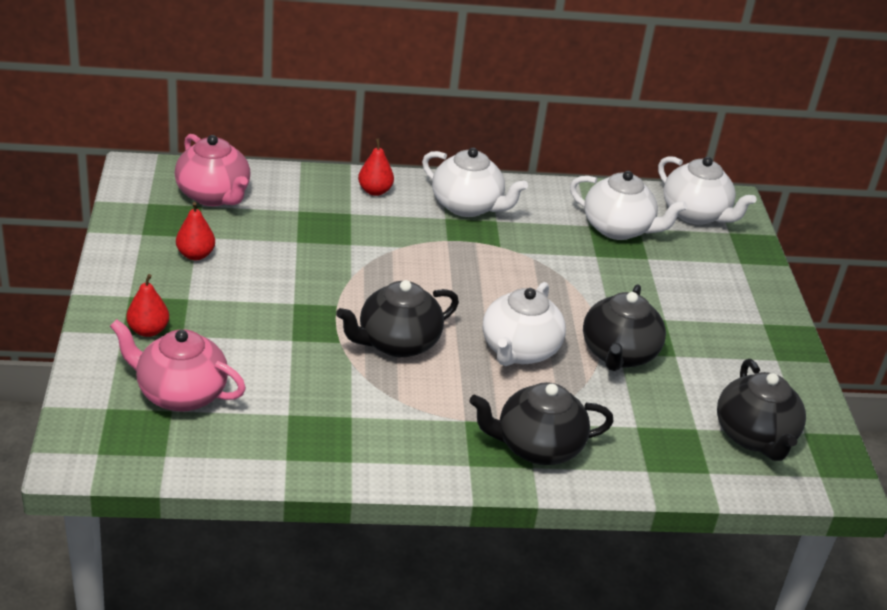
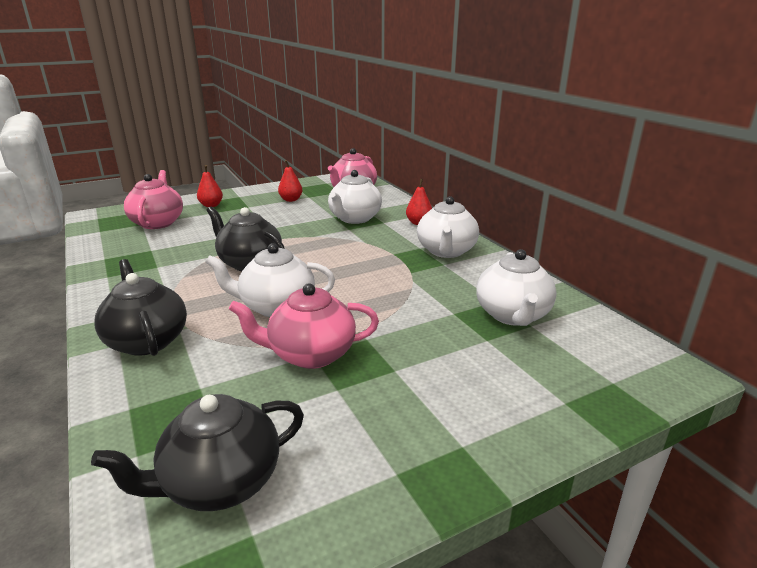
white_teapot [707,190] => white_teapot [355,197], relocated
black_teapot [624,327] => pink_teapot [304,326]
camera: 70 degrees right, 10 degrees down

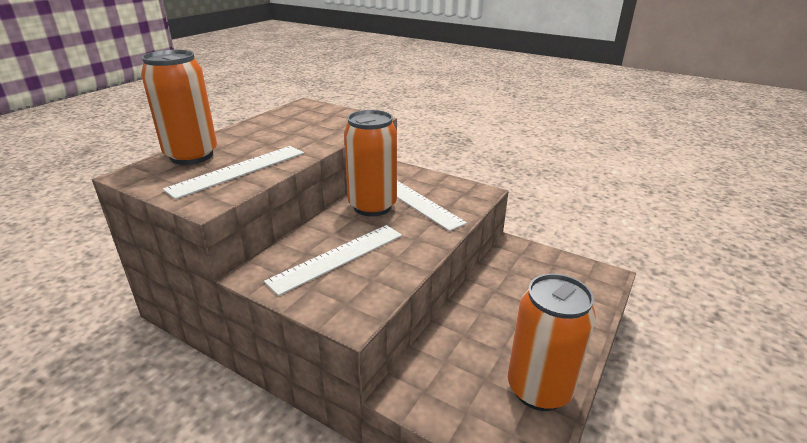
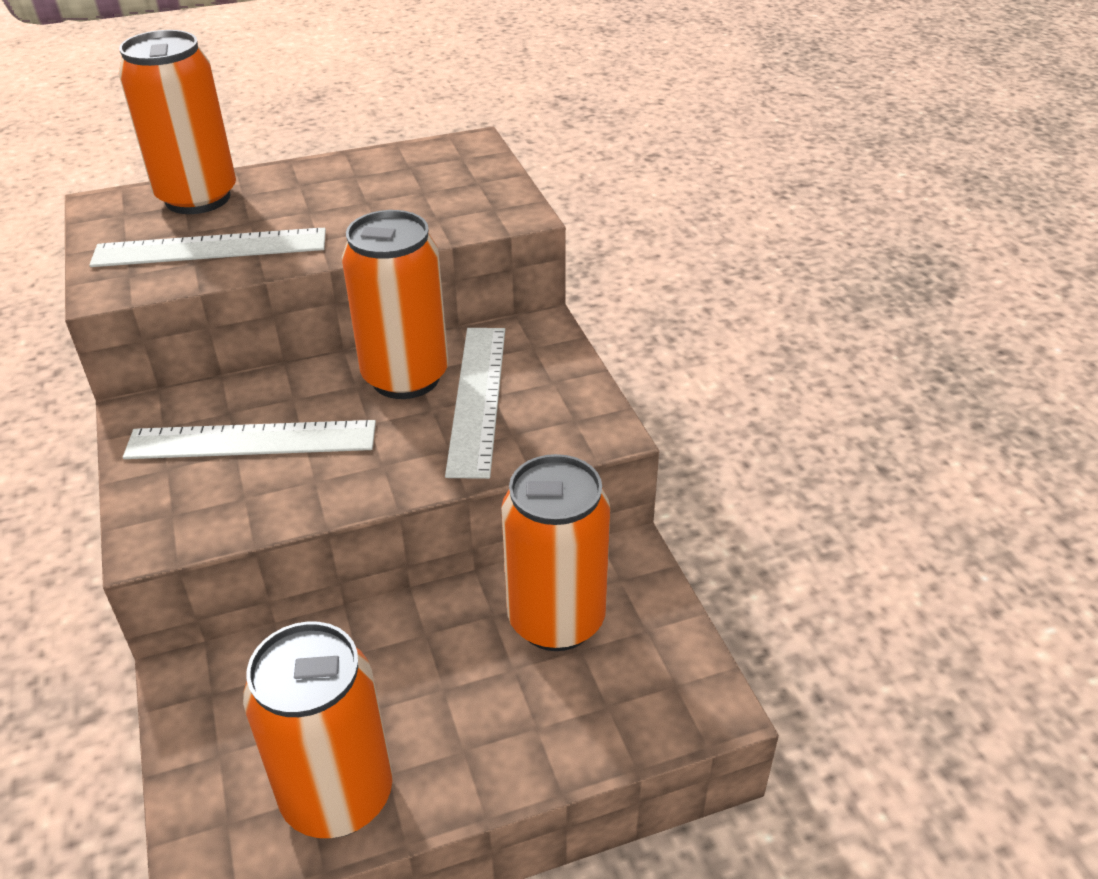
nothing => orange_can [555,552]
camera: 40 degrees right, 10 degrees up

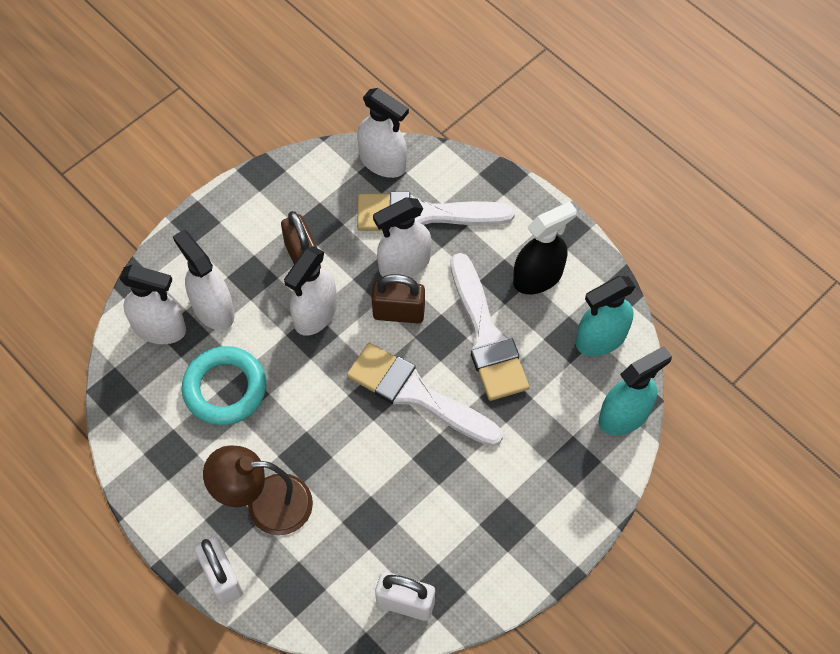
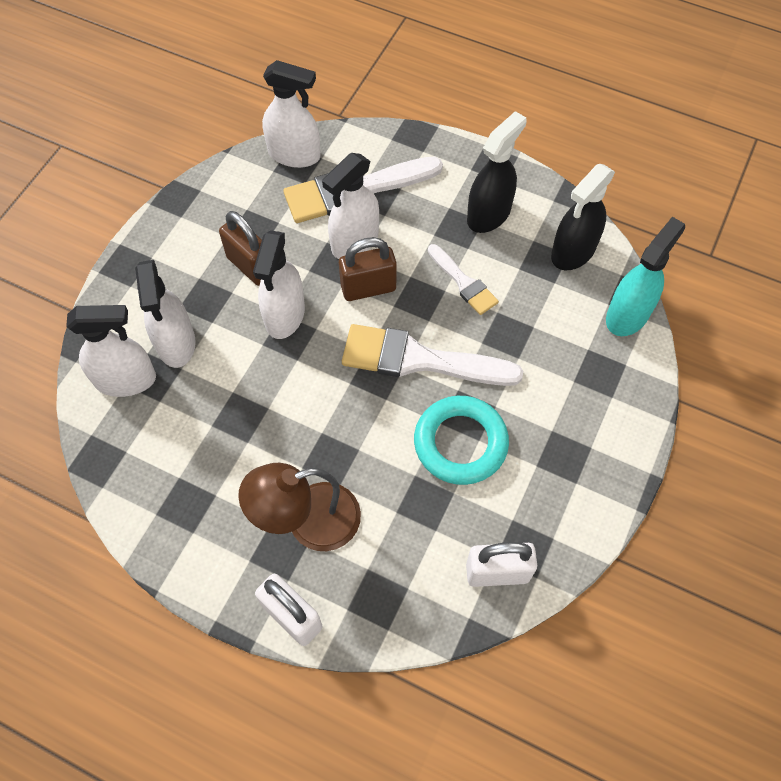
white_spray_bottle [204,280] => white_spray_bottle [165,314], 135 degrees counterclockwise
white_brush [489,327] => white_brush [463,279], x0.55
turquoise_spray_bottle [606,316] => black_spray_bottle [583,217]
turquoise_ring [224,385] => turquoise_ring [461,440], relocated
camera: 20 degrees left, 0 degrees up

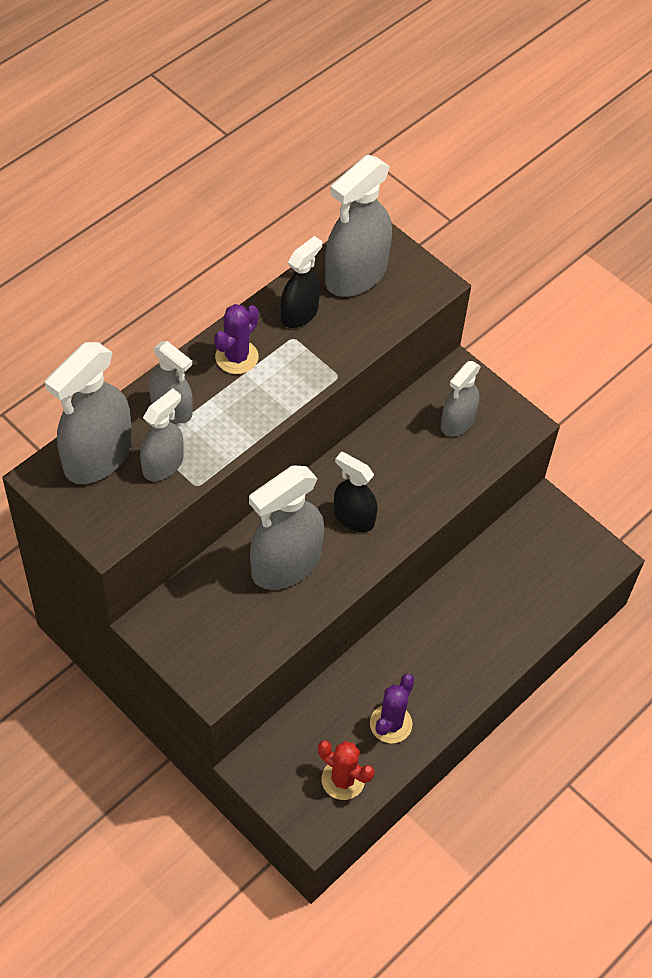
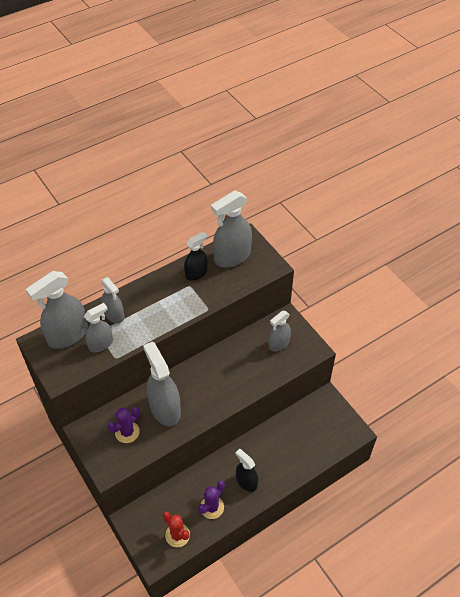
purple_cactus [236,339] => purple_cactus [124,425], relocated
black_spray_bottle [356,492] => black_spray_bottle [246,470], relocated
grey_spray_bottle [286,527] => grey_spray_bottle [162,384], 90 degrees clockwise
camera: 15 degrees right, 5 degrees down

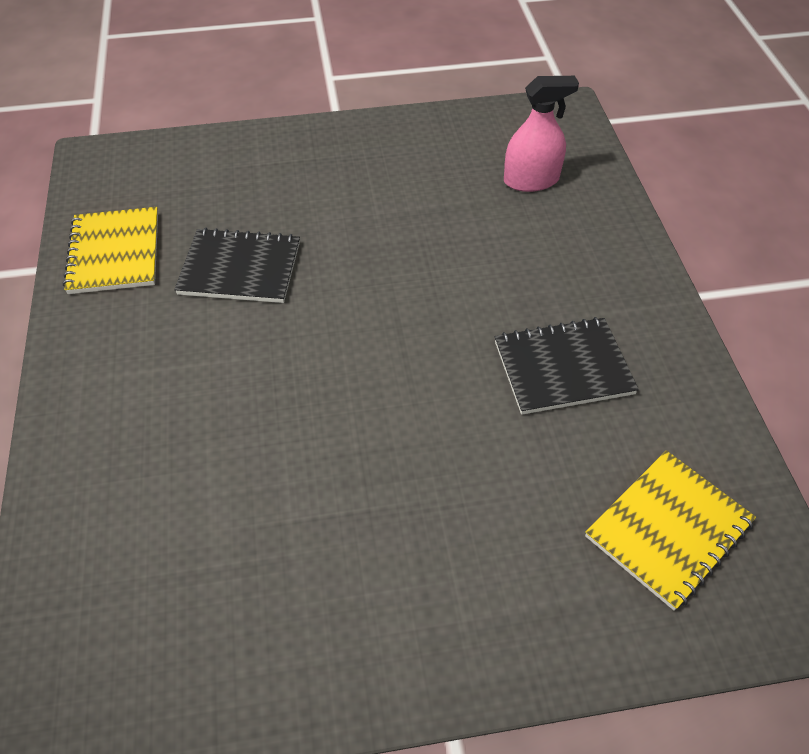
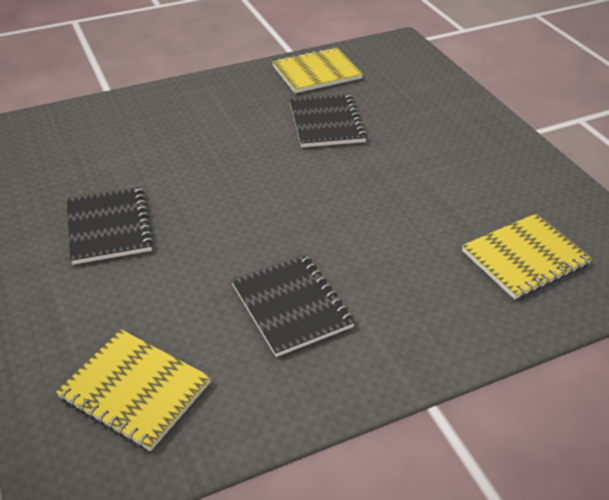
pink_spray_bottle [541,134] => yellow_notebook [527,256]
nothing => black_notebook [110,225]
camera: 75 degrees right, 10 degrees down

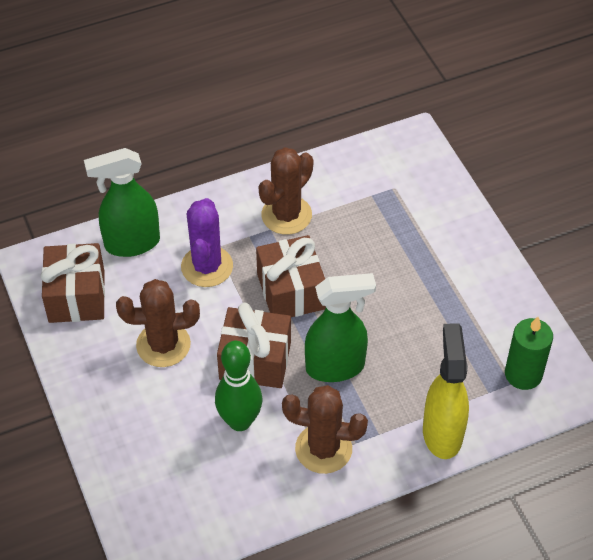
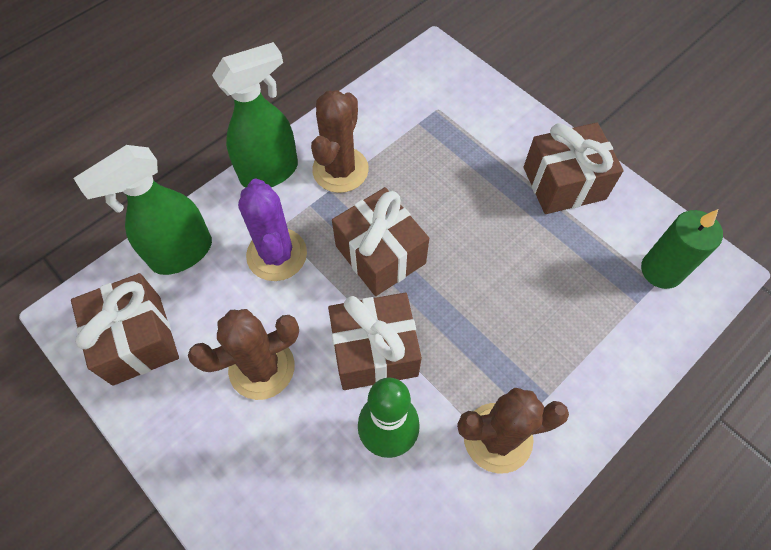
green_spray_bottle [340,327] => green_spray_bottle [255,114], relocated
yellow_spray_bottle [446,391] => nothing
nothing => brown_gift [574,168]
camera: 20 degrees left, 10 degrees up

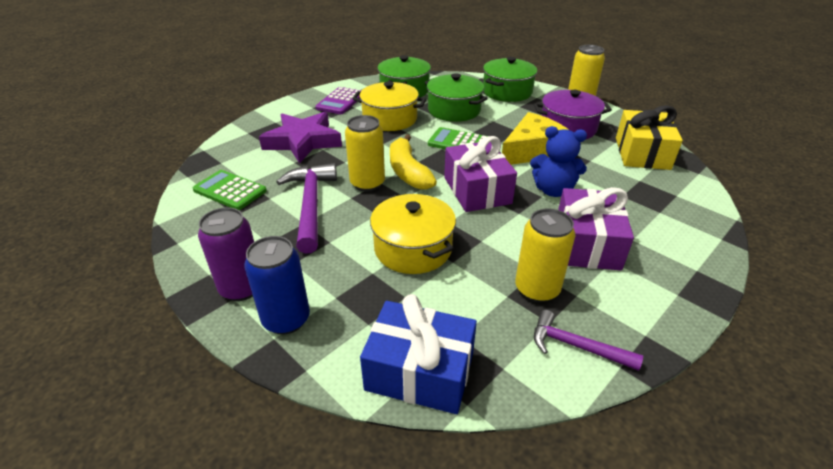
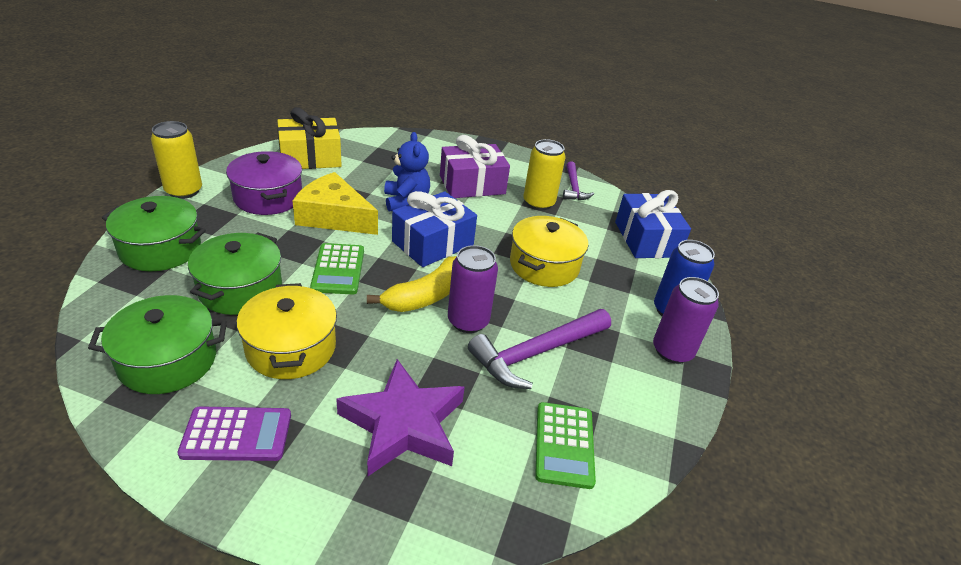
yellow_can [365,153] => purple_can [473,289]
purple_gift [480,174] => blue_gift [434,229]
camera: 120 degrees left, 0 degrees up

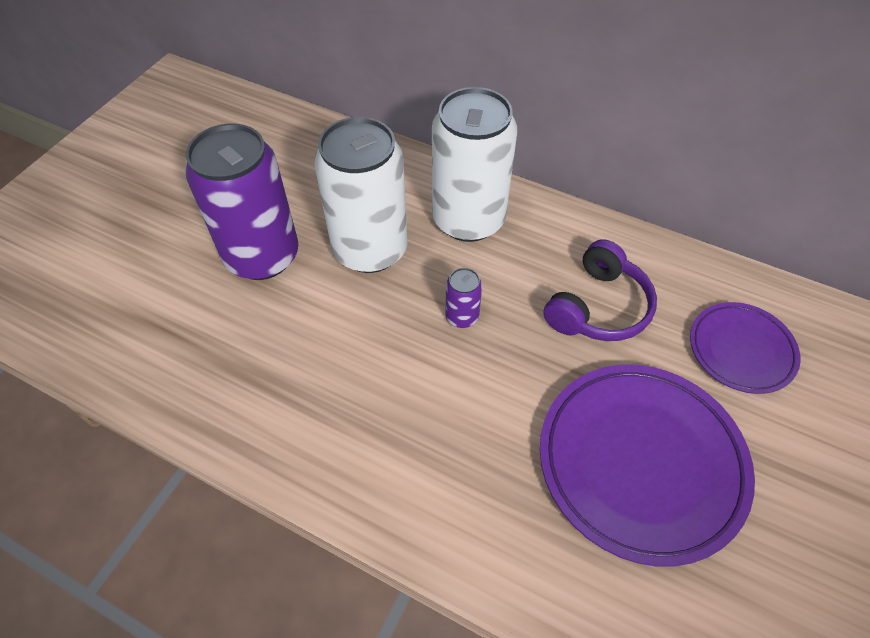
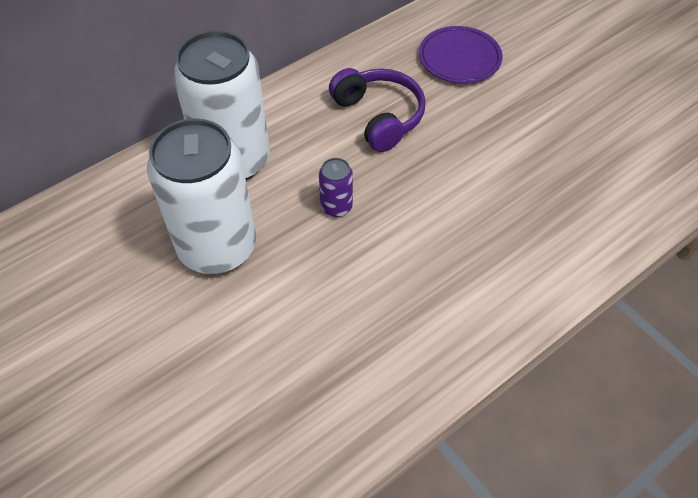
purple_can [241,201] => nothing
purple_plate [647,465] => nothing
camera: 65 degrees left, 0 degrees up

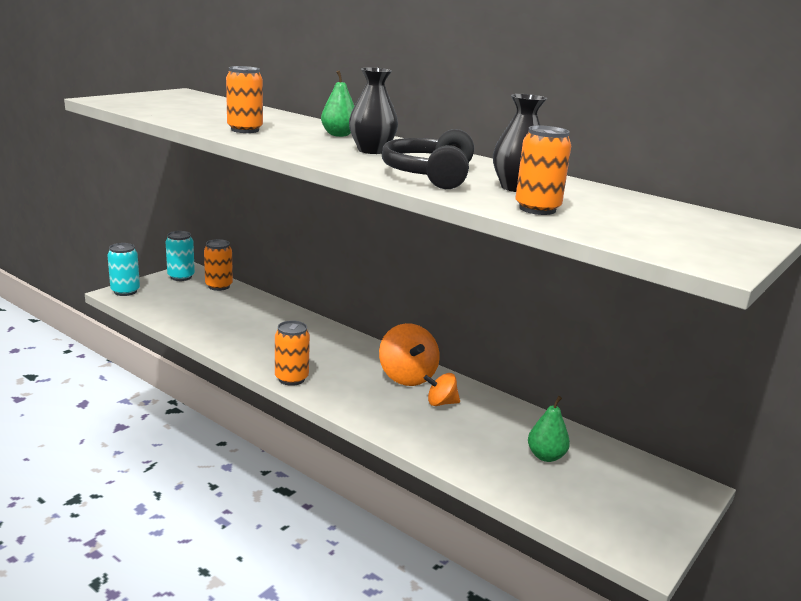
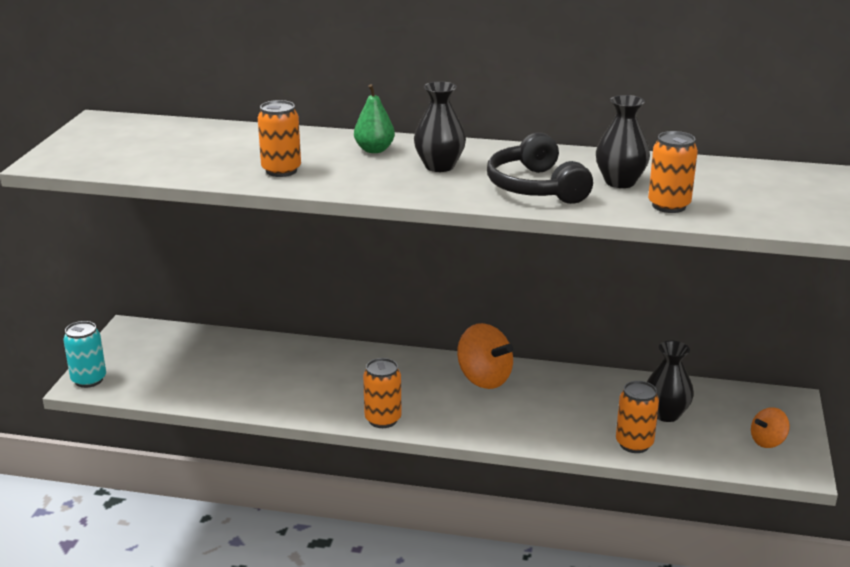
turquoise_can [180,256] => nothing
orange_can [218,265] => orange_can [637,417], relocated
orange_spinning_top [442,389] => orange_spinning_top [770,427], relocated
green_pear [549,429] => black_vase [670,381]
camera: 25 degrees left, 5 degrees up

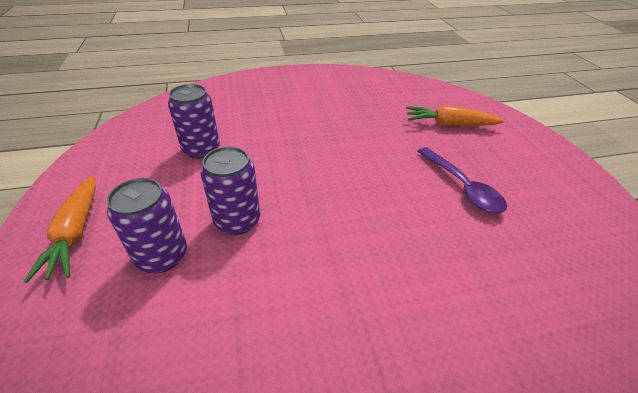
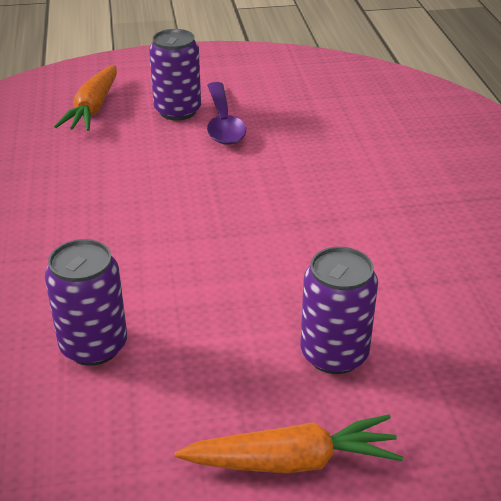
purple_can [230,190] => purple_can [175,74], relocated
purple_spoon [462,180] => purple_spoon [226,113], 105 degrees clockwise
camera: 85 degrees left, 5 degrees down

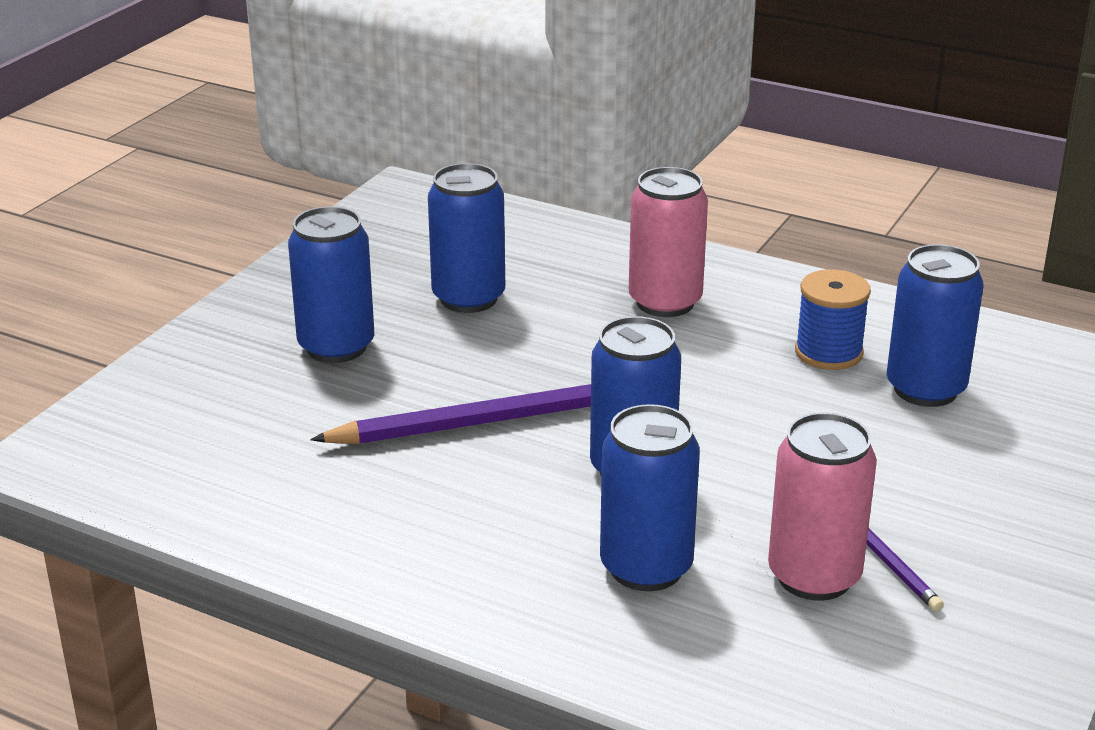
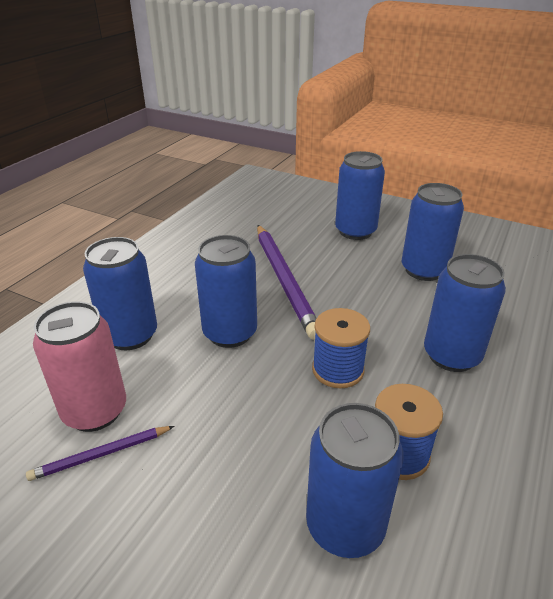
pink_can [668,242] => blue_can [465,313]
nothing => blue_spool [341,348]
camera: 90 degrees right, 5 degrees up

